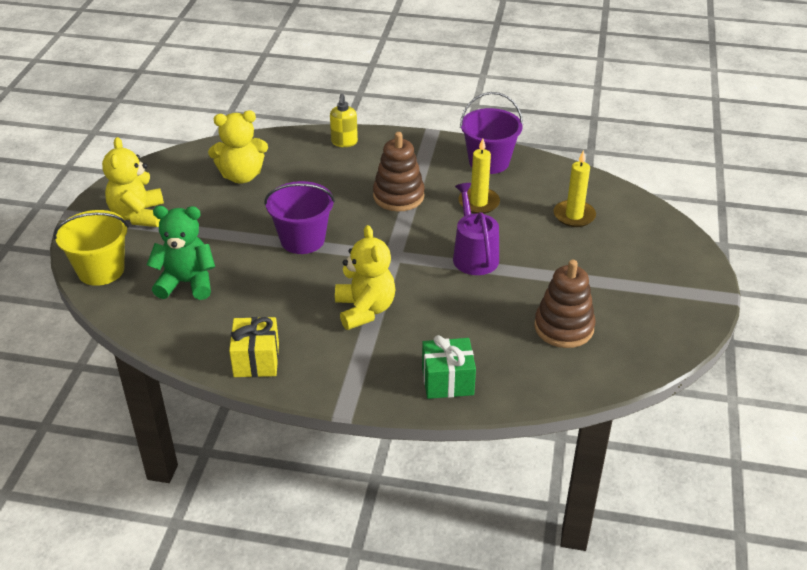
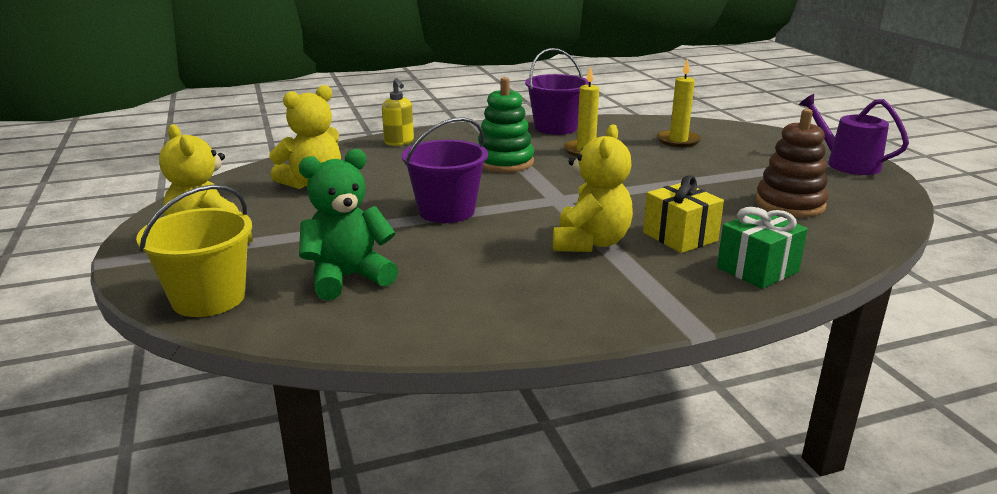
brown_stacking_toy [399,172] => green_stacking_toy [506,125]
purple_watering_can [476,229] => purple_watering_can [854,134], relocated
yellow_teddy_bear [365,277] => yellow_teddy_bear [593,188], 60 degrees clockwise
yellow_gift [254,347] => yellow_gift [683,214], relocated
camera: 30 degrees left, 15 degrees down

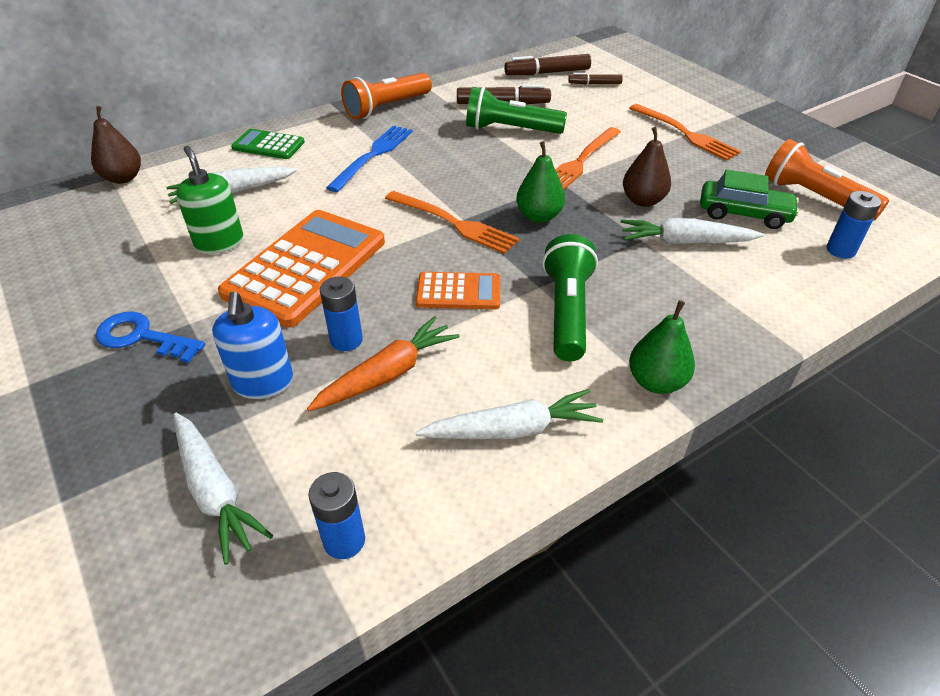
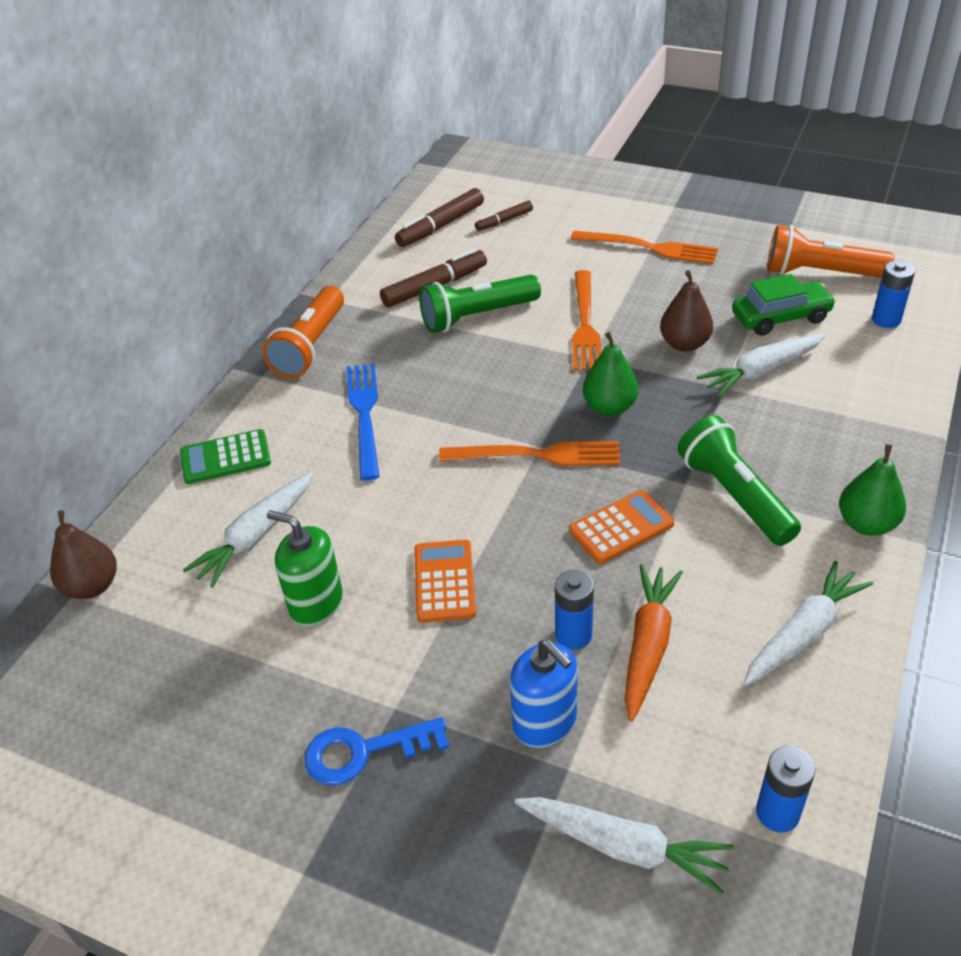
orange_calculator [301,269] => orange_calculator [445,581], x0.51
camera: 30 degrees left, 0 degrees up

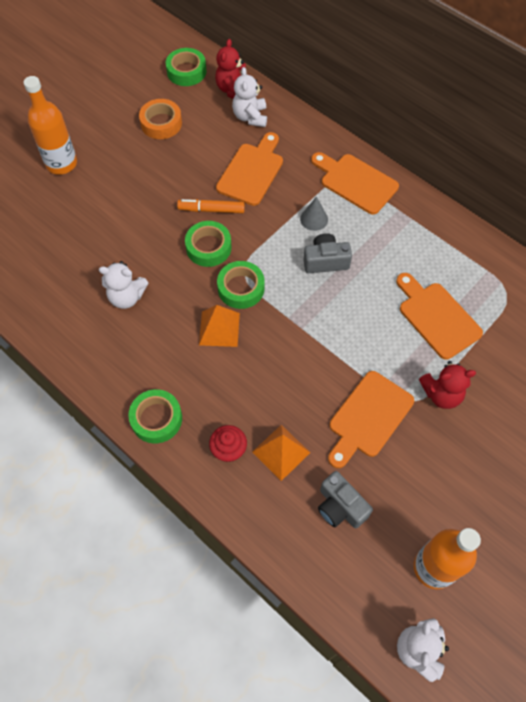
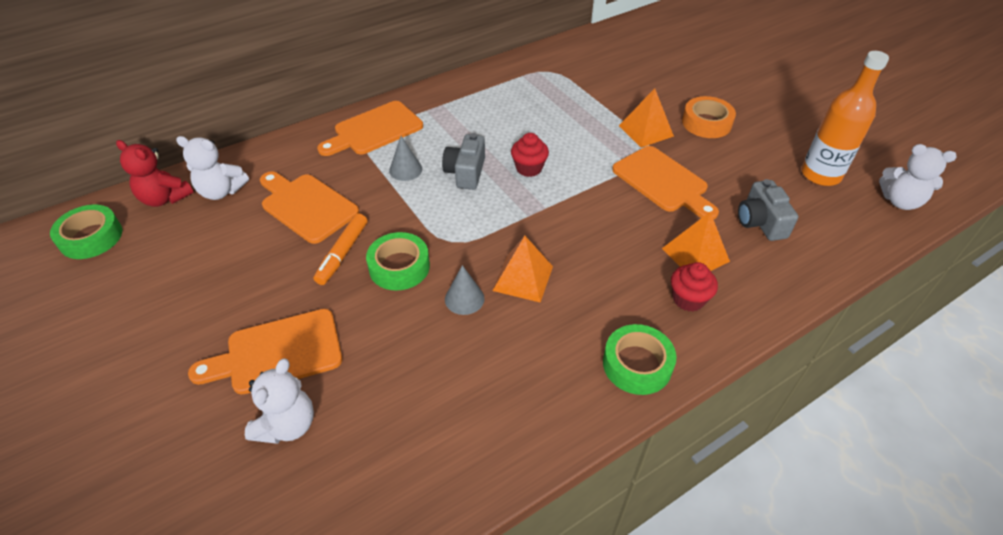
orange_bottle [50,125] => nothing
orange_tape [160,119] => orange_tape [709,117], relocated
white_teddy_bear [123,285] => white_teddy_bear [279,401], relocated
green_tape [241,285] => nothing
orange_cutting_board [439,316] => orange_cutting_board [265,352], relocated
red_teddy_bear [447,385] => orange_pyramid [646,118]
grey_camera [345,499] => grey_camera [768,210], 105 degrees clockwise
nothing => red_cupcake [530,155]
nothing => grey_cone [465,290]
camera: 75 degrees left, 15 degrees down

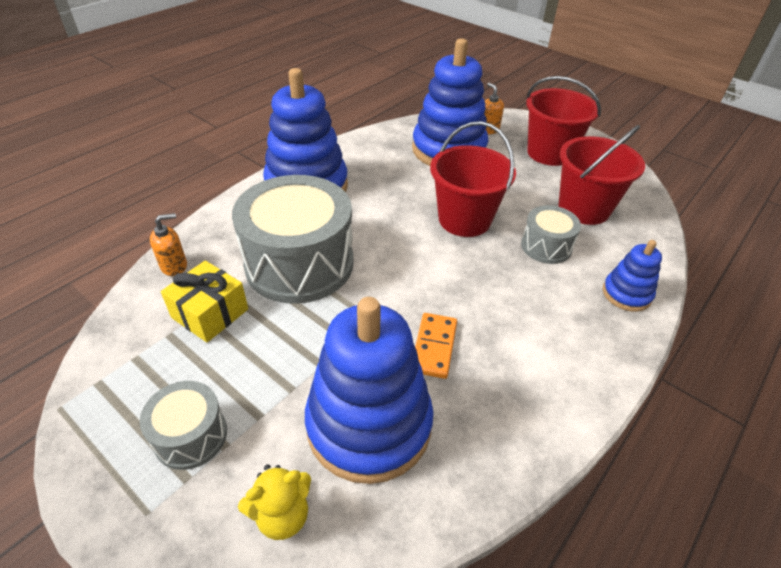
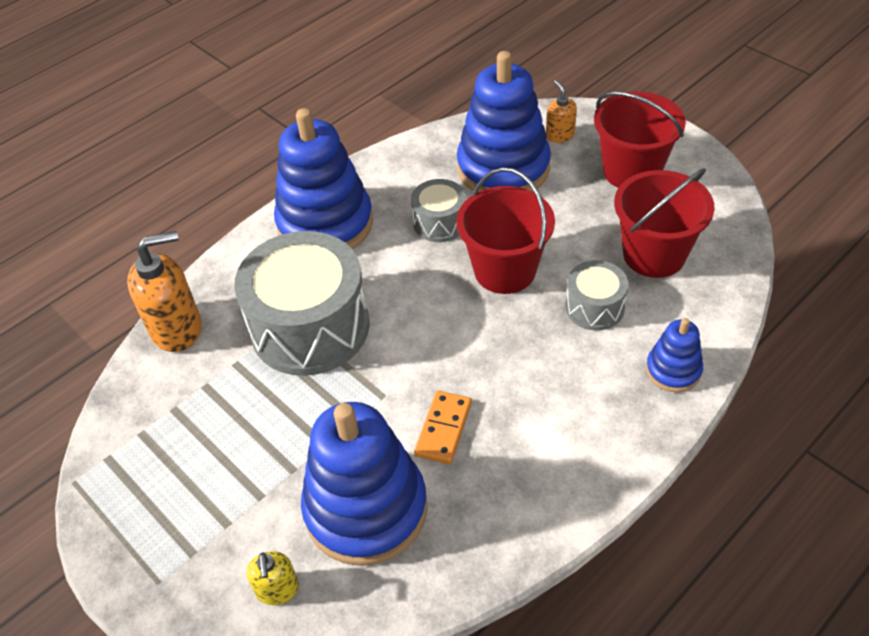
orange_soap_dispenser [168,244] => orange_soap_dispenser [164,291], x1.87
yellow_gift [204,302] => nothing
grey_drum [183,425] => grey_drum [438,210], relocated
yellow_teddy_bear [274,502] => yellow_soap_dispenser [272,578]
camera: 10 degrees right, 5 degrees up

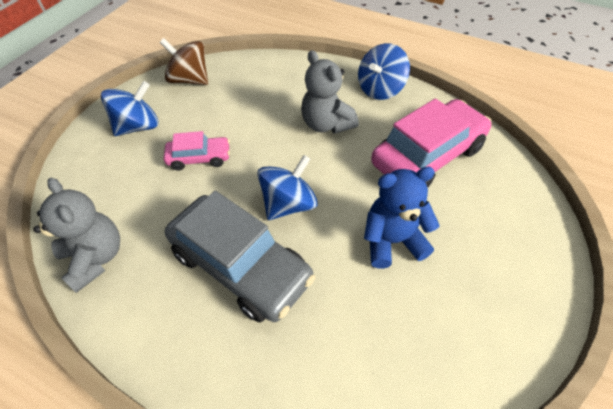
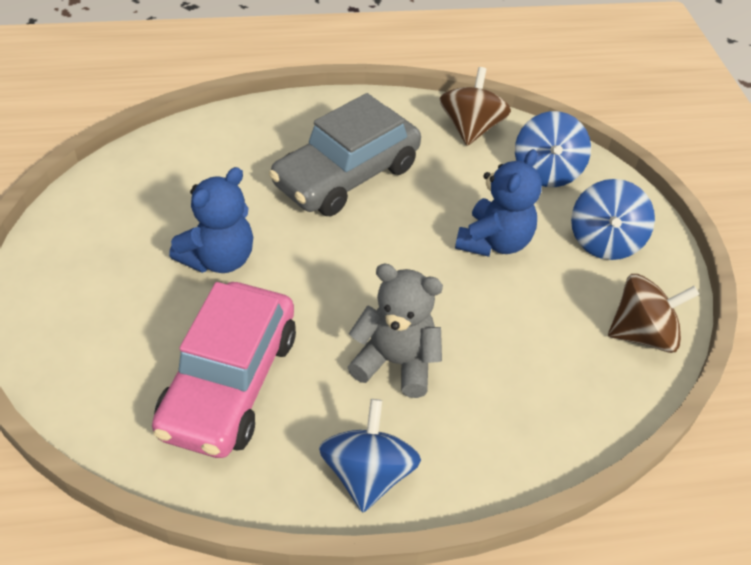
pink_car [197,151] => blue_teddy_bear [498,203]
blue_spinning_top [287,187] => blue_spinning_top [553,149], relocated
grey_teddy_bear [76,235] => brown_spinning_top [475,106]
grey_car [240,256] => grey_car [345,154], 45 degrees counterclockwise
camera: 140 degrees right, 5 degrees down

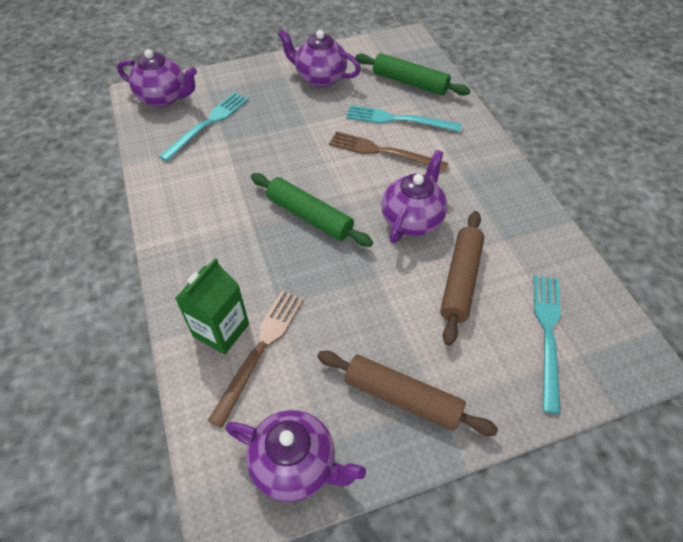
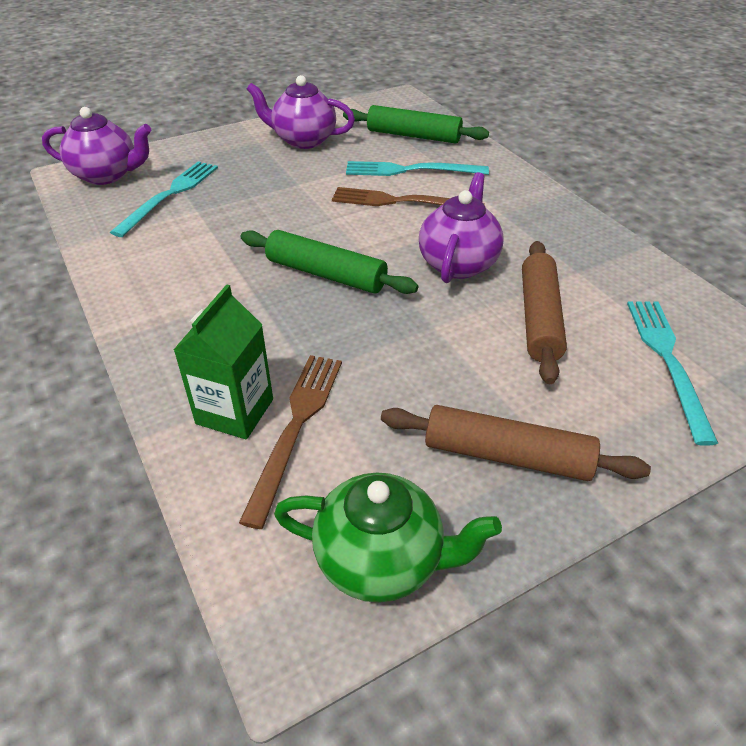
purple_teapot [296,456] => green_teapot [388,537]
camera: 10 degrees left, 10 degrees down

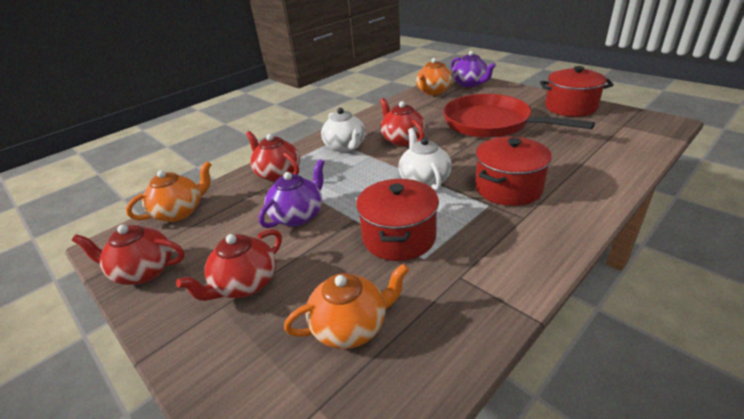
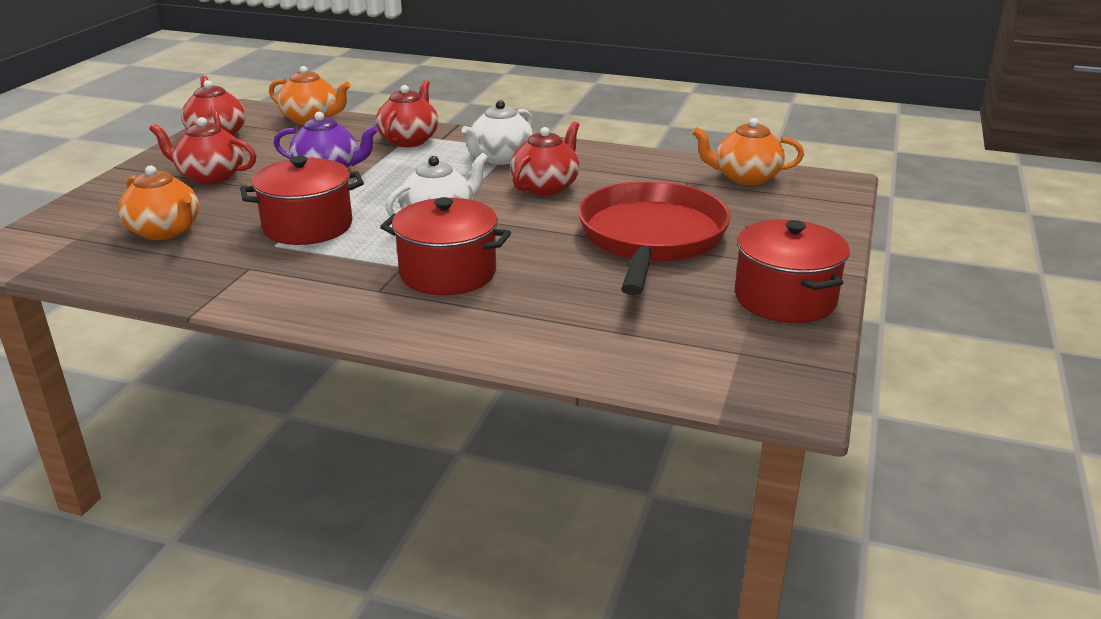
purple_teapot [473,69] => nothing
camera: 60 degrees right, 5 degrees down

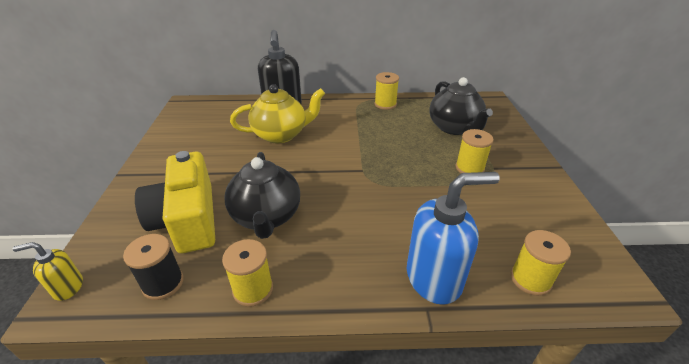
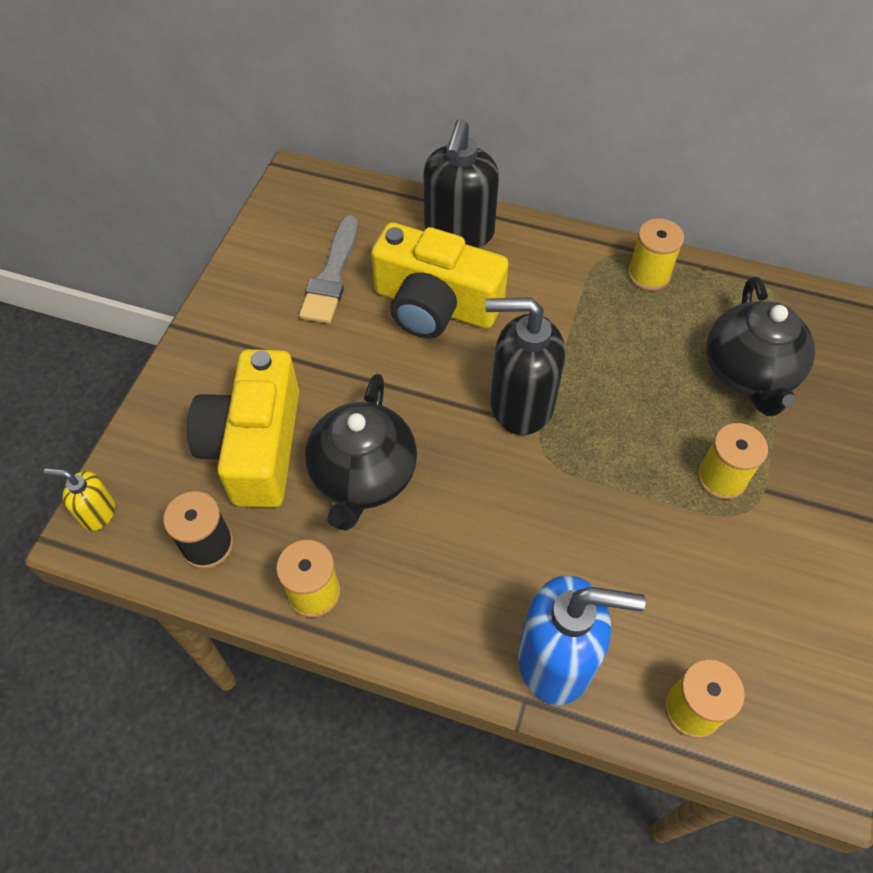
yellow_teapot [277,113] => yellow_camera [440,280]
nothing => grey_brush [328,269]
nothing => black_soap_dispenser [525,366]
camera: 20 degrees right, 20 degrees up

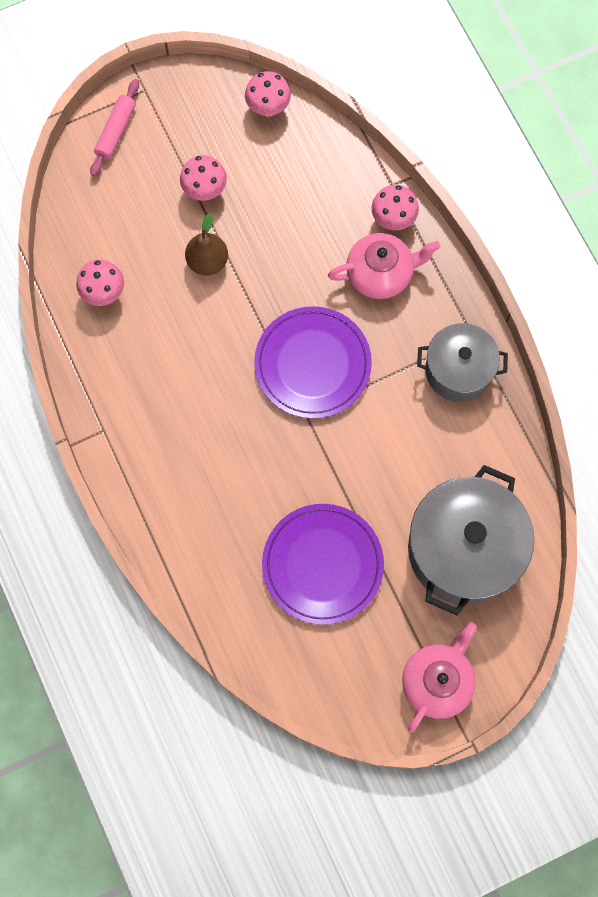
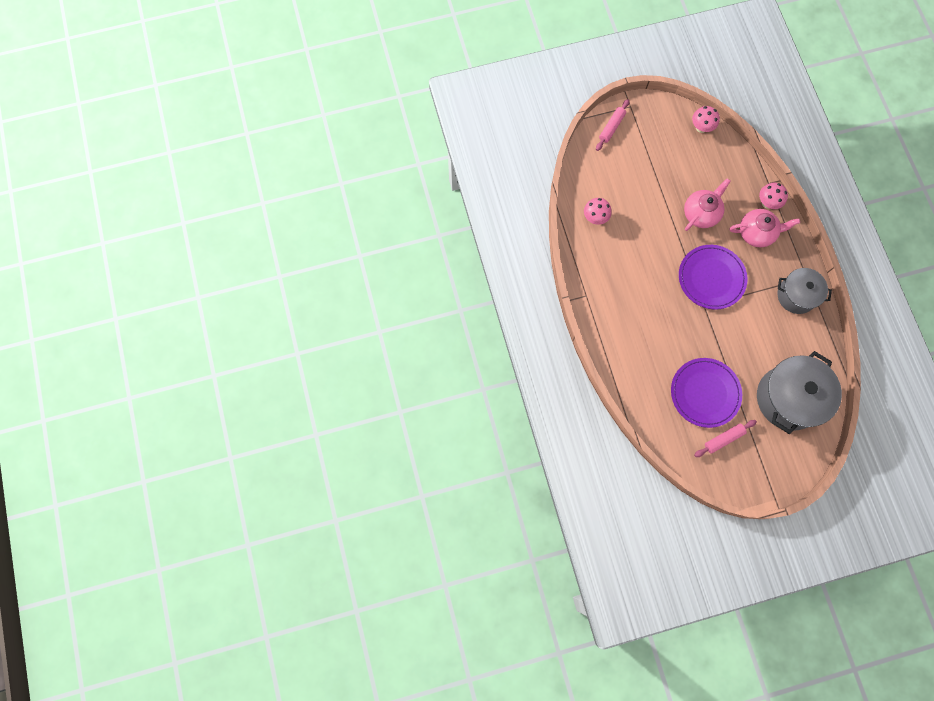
pink_mushroom [203,178] => nothing
brown_pear [206,244] => nothing
pink_teapot [439,677] => pink_teapot [707,204], relocated
nothing => pink_rolling_pin [725,438]
camera: 10 degrees right, 0 degrees up

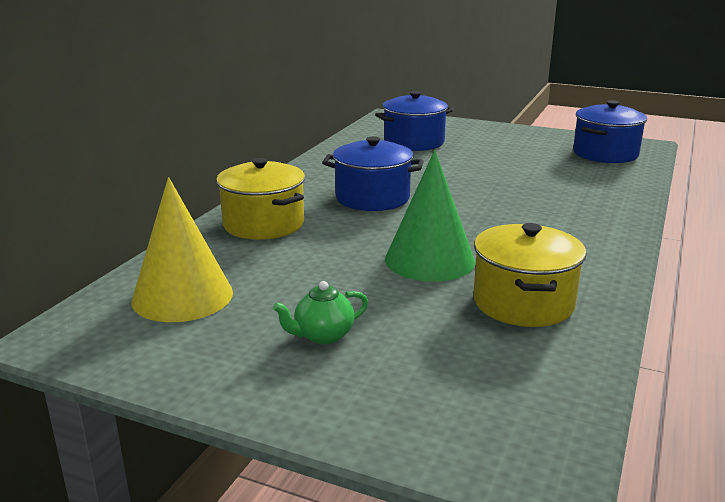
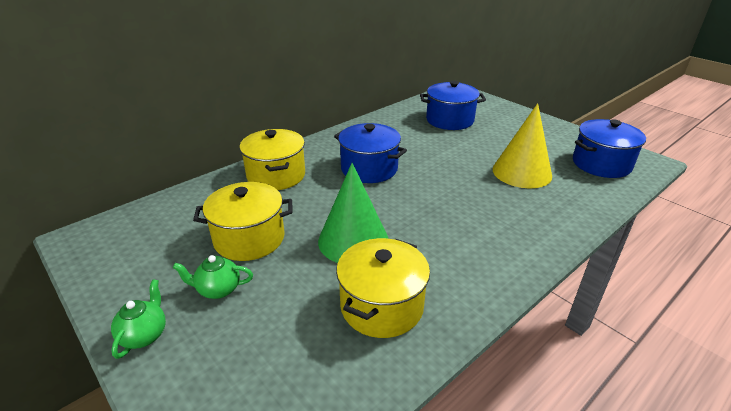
yellow_cone [182,249] => yellow_cone [522,145], relocated
nothing => yellow_pot [243,221]
nothing => green_teapot [138,319]
camera: 25 degrees right, 10 degrees up

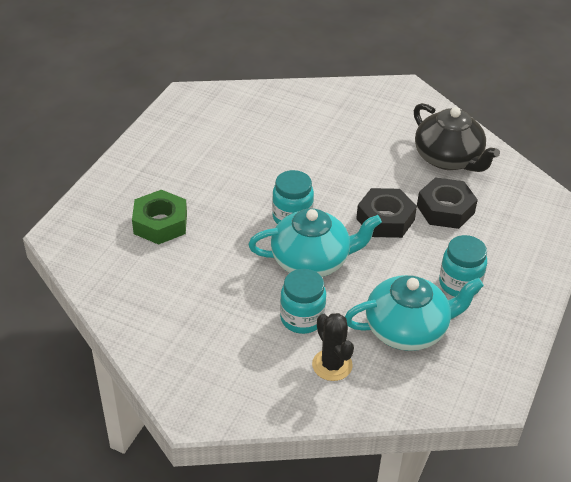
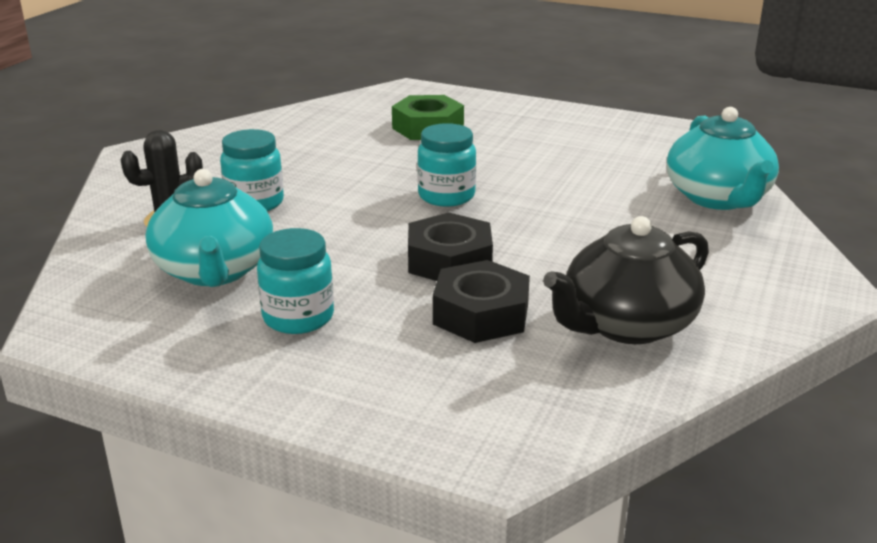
turquoise_teapot [315,242] => turquoise_teapot [723,158], relocated
camera: 90 degrees right, 15 degrees down

